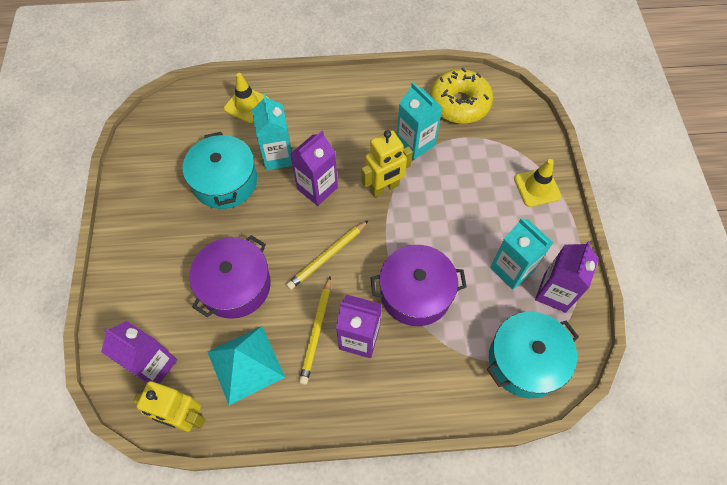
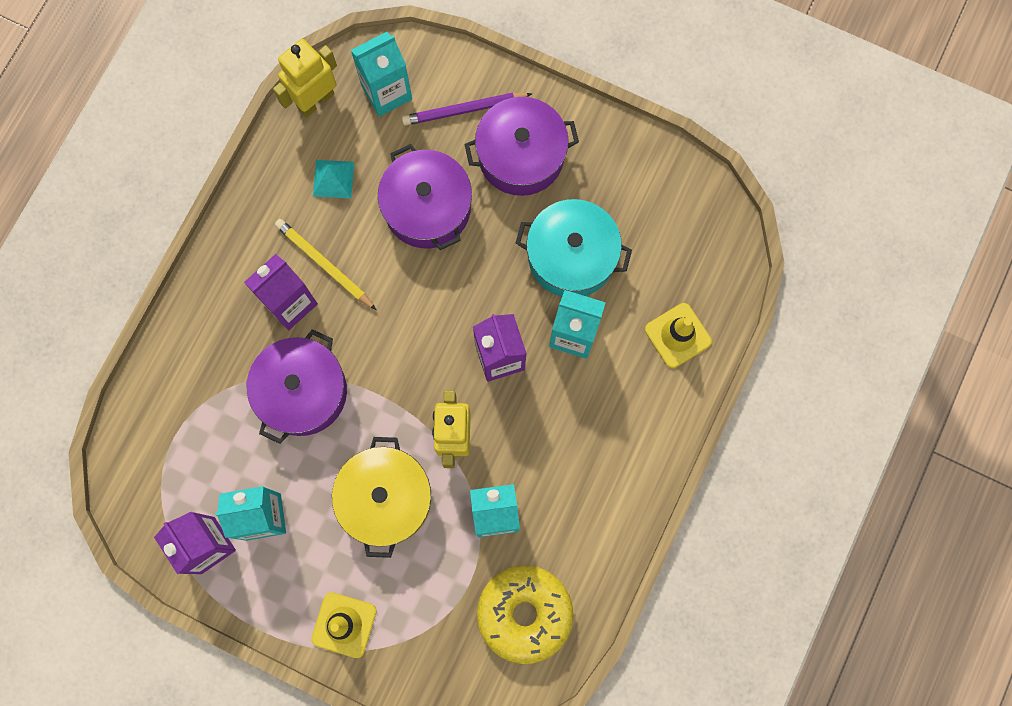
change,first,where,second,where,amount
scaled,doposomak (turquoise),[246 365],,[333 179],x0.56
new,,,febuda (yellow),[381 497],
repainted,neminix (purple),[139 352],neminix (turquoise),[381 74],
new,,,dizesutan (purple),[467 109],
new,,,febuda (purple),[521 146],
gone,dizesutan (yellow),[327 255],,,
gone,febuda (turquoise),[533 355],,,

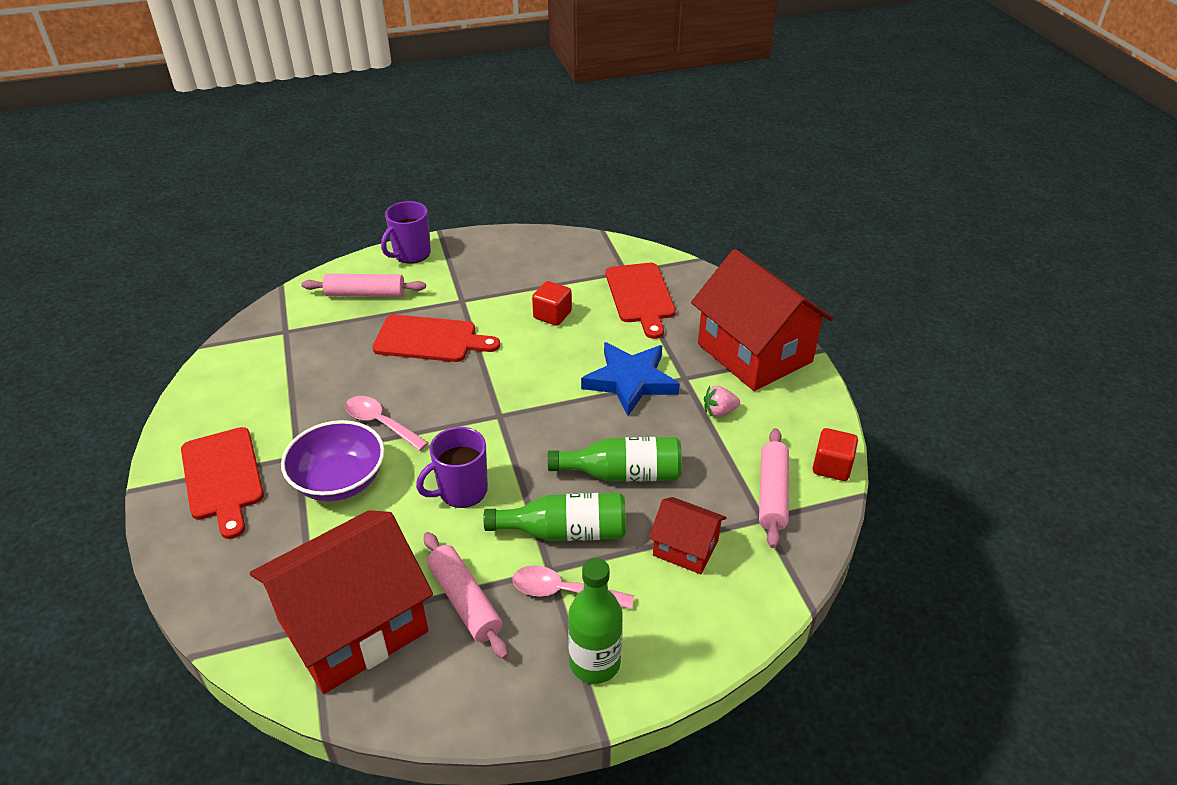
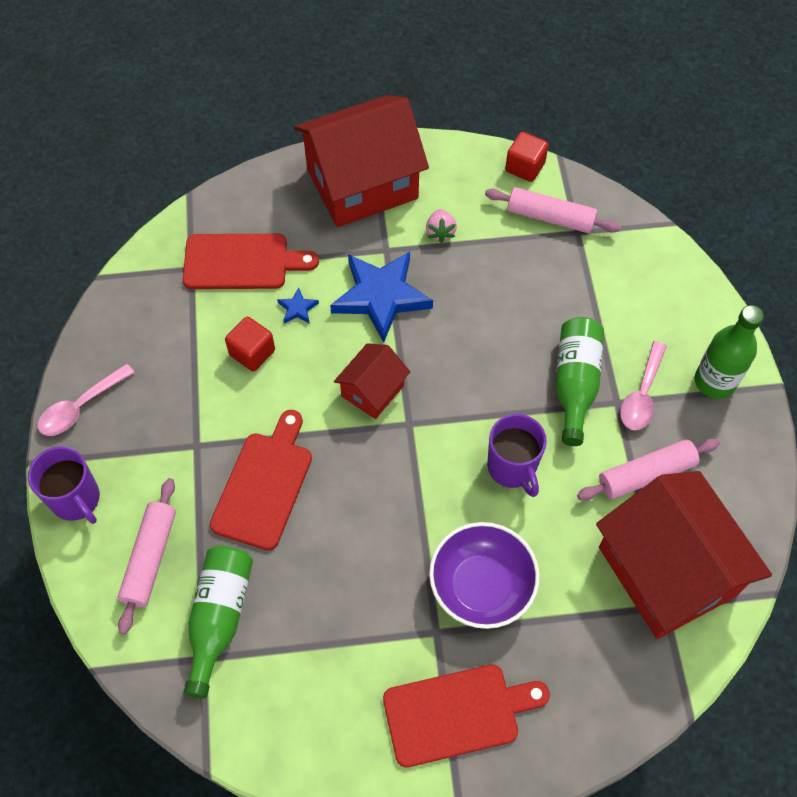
change,first,where,second,where,amount
shifted,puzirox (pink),[387 423],,[86 399],
shifted,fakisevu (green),[614 459],,[218 622],
new,,,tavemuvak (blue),[298 306],
shifted,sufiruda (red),[688 535],,[372 381],

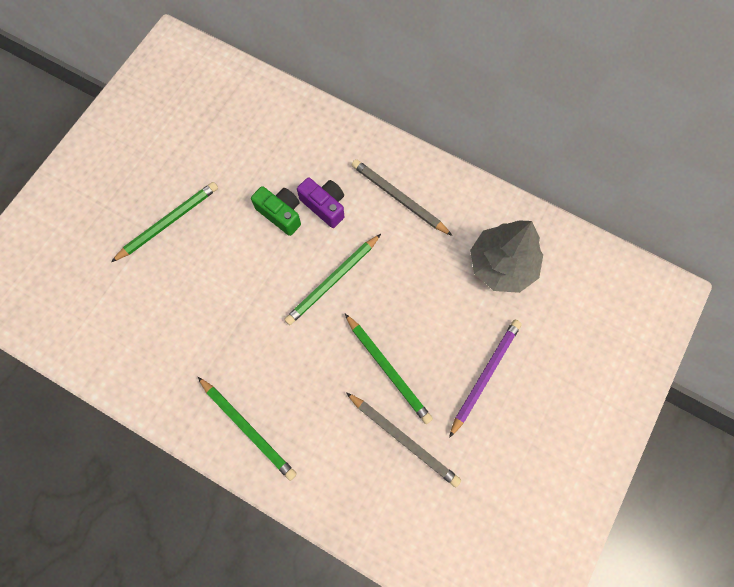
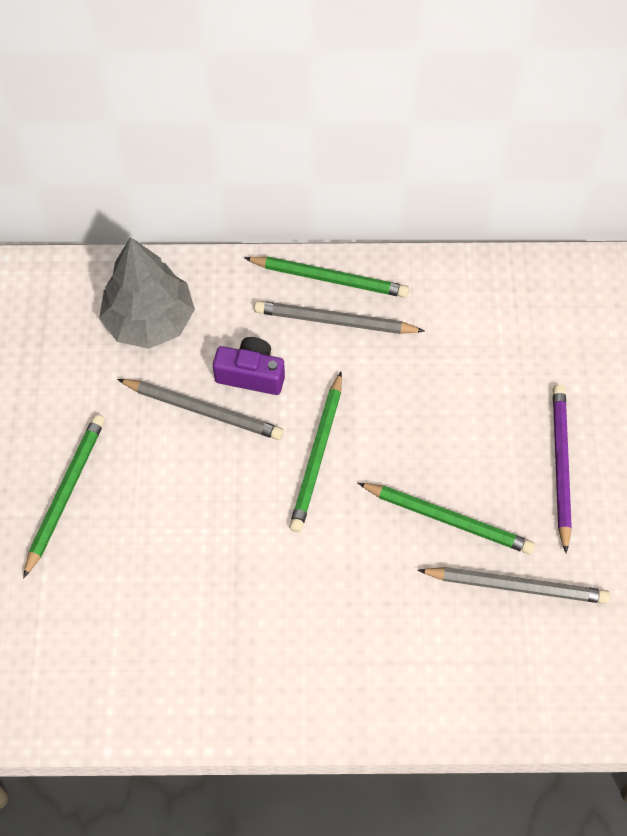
change,first,where,second,where,amount
shifted,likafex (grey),[506 256],,[147 293],
swapped,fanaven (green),[276 211],dizesutan (grey),[200 409],
shifted,dizesutan (green),[247 429],,[326 277],

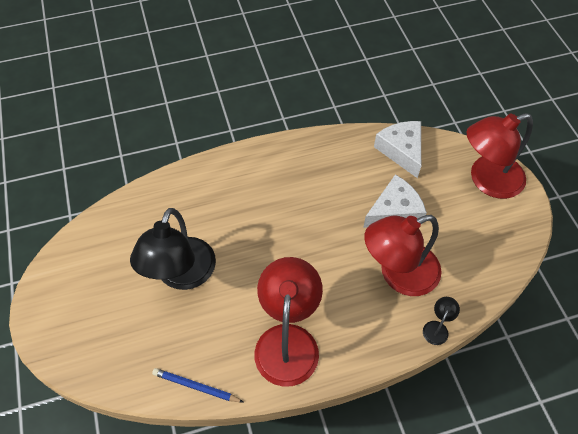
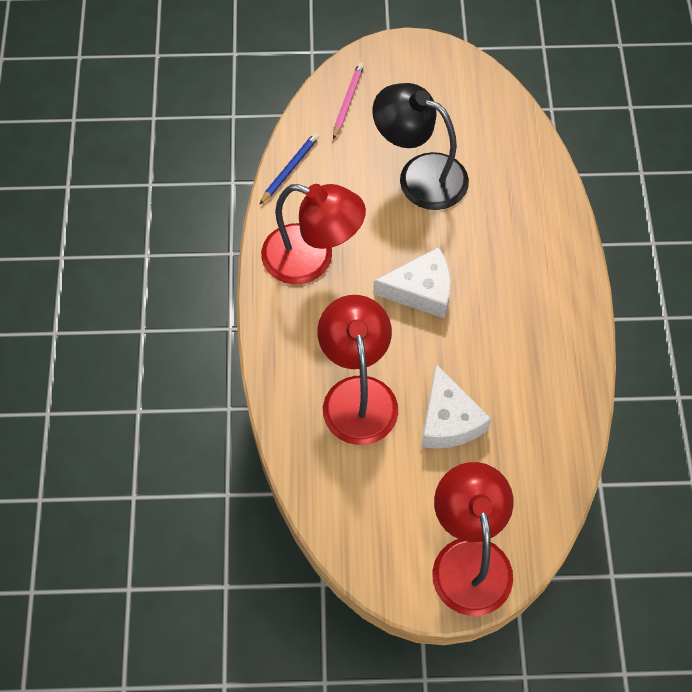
change,first,where,second,where,amount
new,,,dizesutan (pink),[348 100],
shifted,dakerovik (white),[397 149],,[412 283],
gone,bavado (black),[441 321],,,

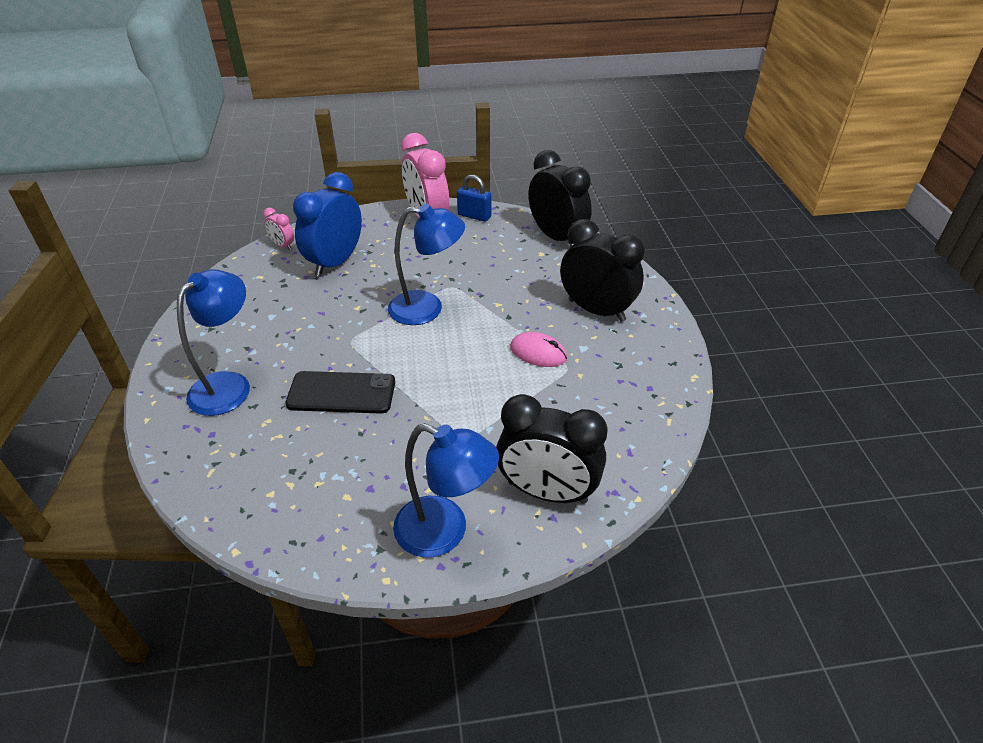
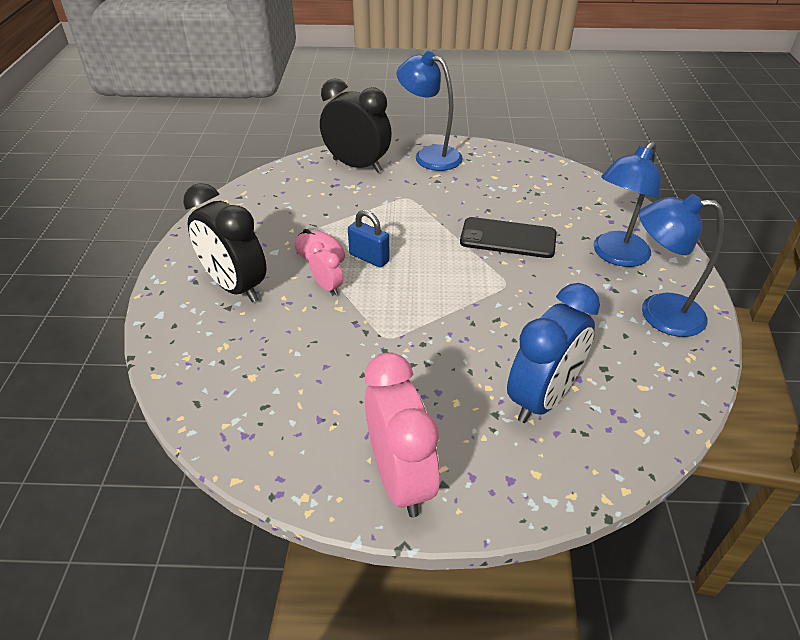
change,first,where,second,where,amount
shifted,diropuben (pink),[278 229],,[326 268],
shifted,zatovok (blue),[474 198],,[369 239],
shifted,bavado (blue),[426 264],,[681 265],
gone,diropuben (black),[560 198],,,

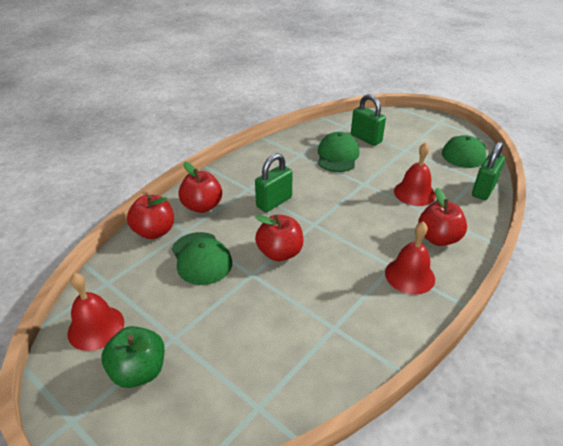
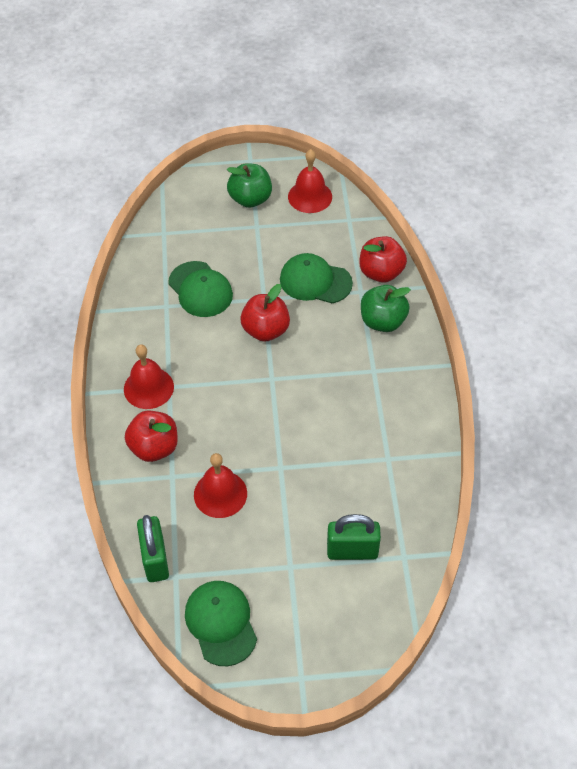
change,first,where,second,where,amount
shifted,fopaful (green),[339 152],,[200 289],
repainted,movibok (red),[200 187],movibok (green),[386 308],
gone,zatovok (green),[274 182],,,

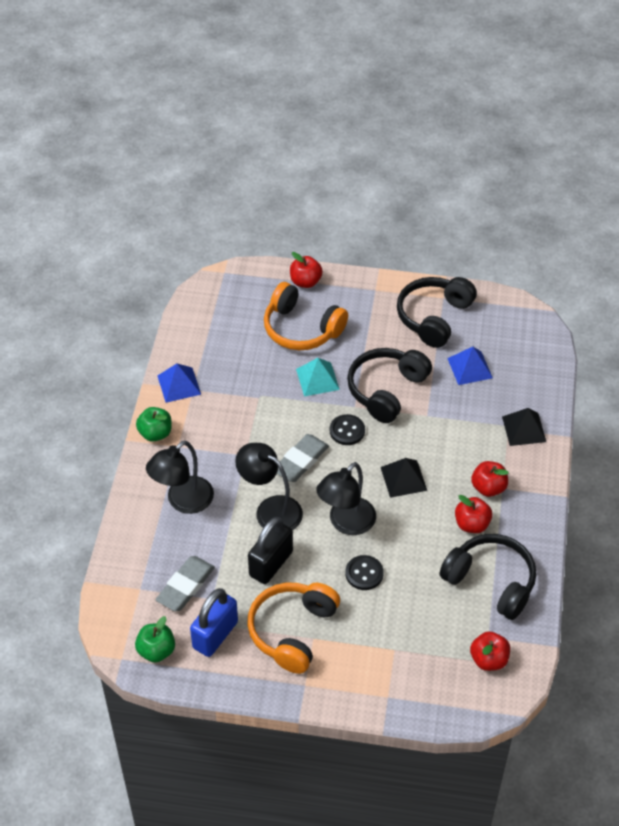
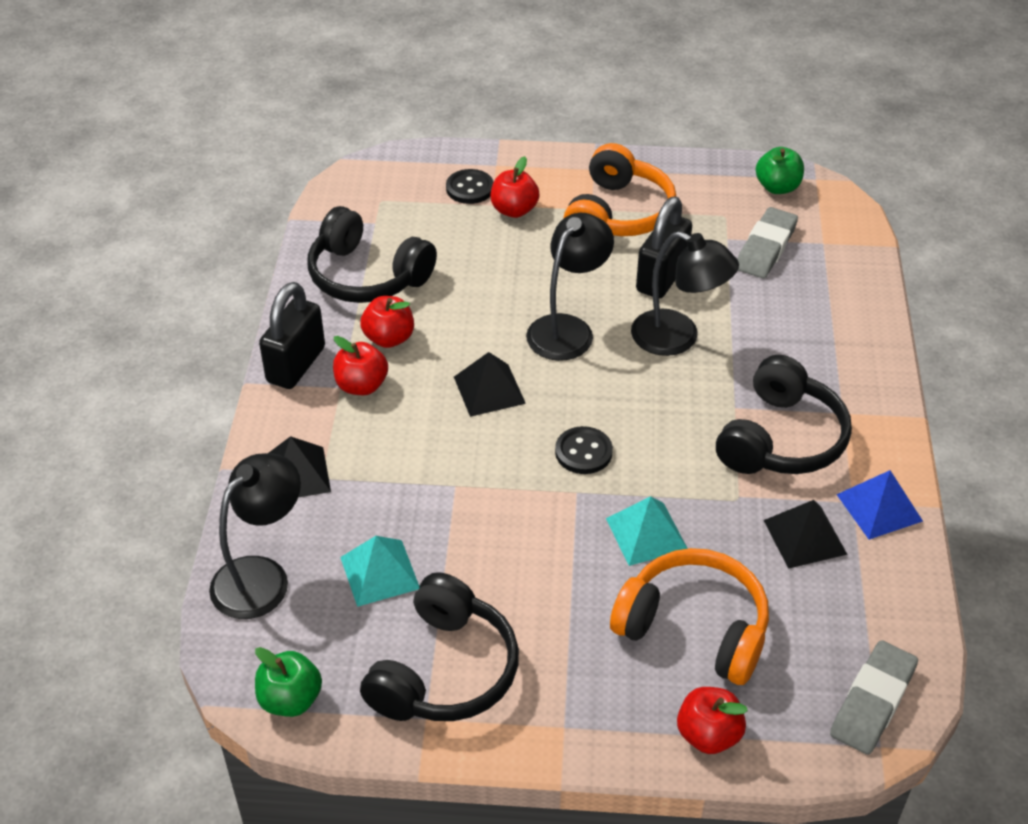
change,first,where,second,where,amount
shifted,bavado (black),[180 477],,[255 536],
shifted,movibok (green),[154 424],,[288 682],
new,,,zatovok (black),[292 335],
repainted,doposomak (blue),[470 366],doposomak (turquoise),[380 571],
shifted,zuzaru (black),[364 572],,[470 186],
shifted,movibok (red),[490 651],,[515 187],
shifted,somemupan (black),[389 385],,[784 414],
new,,,doposomak (black),[806 534],
shifted,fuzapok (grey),[303 458],,[874 697],
gone,zatovok (blue),[214 622],,,

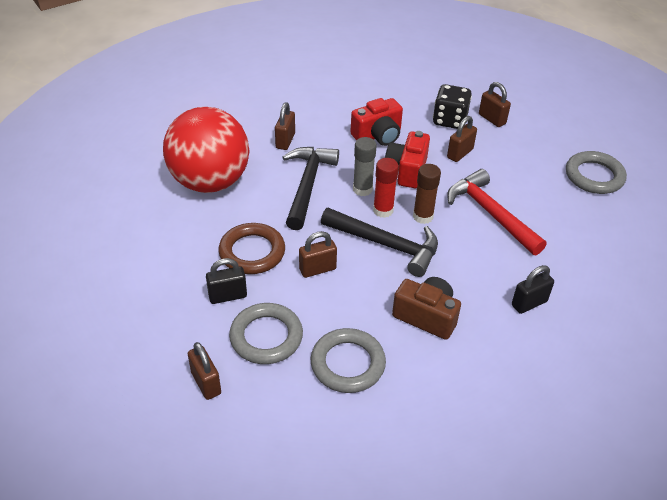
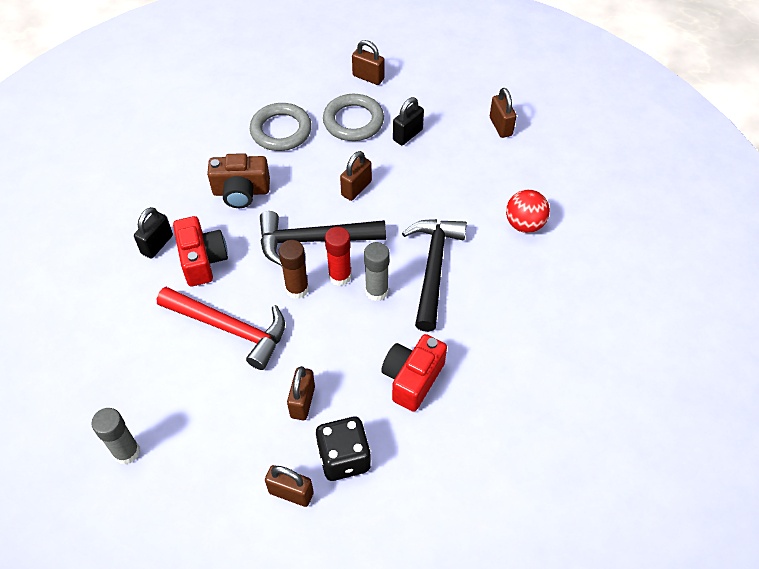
change,first,where,second,where,amount
swapped,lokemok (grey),[596 172],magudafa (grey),[115 436],
shifted,fanaven (red),[407 159],,[200 251],
rotated,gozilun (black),[311 188],,[434 275],150 degrees counterclockwise
shifted,zatovok (brown),[285 126],,[503 113],
scaled,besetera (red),[206 150],,[528 211],x0.47
gone,lokemok (brown),[252 248],,,

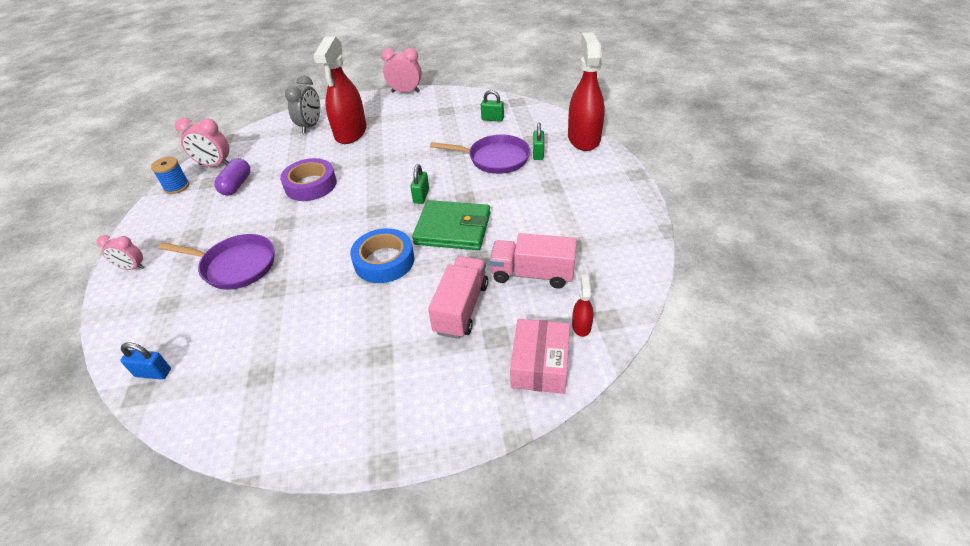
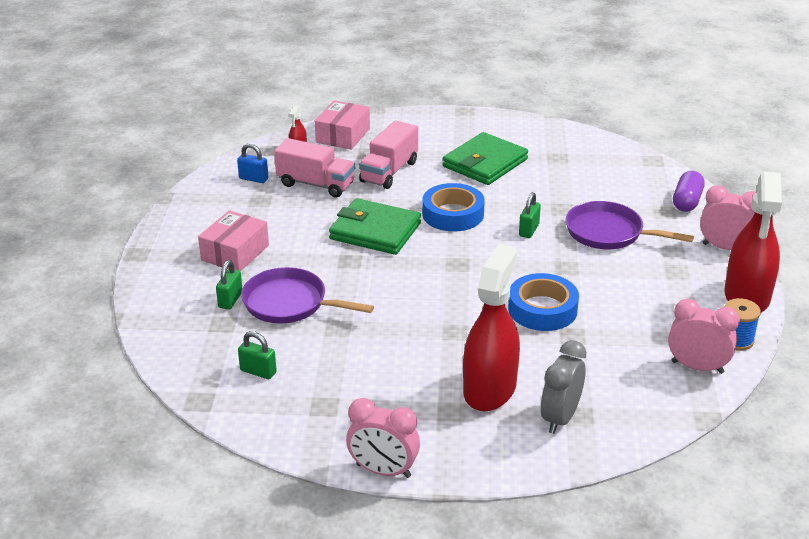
change,first,where,second,where,amount
new,,,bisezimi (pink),[233 240],
shifted,zatovok (blue),[145 361],,[252 163],
new,,,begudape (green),[485 158],
repainted,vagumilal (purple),[308 179],vagumilal (blue),[543 302],
shifted,zatovok (green),[419 184],,[530 215],
shifted,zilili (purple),[232 177],,[689 191],
scaled,diropuben (pink),[120 252],,[728 218],x1.52
shifted,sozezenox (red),[586 91],,[753 241],

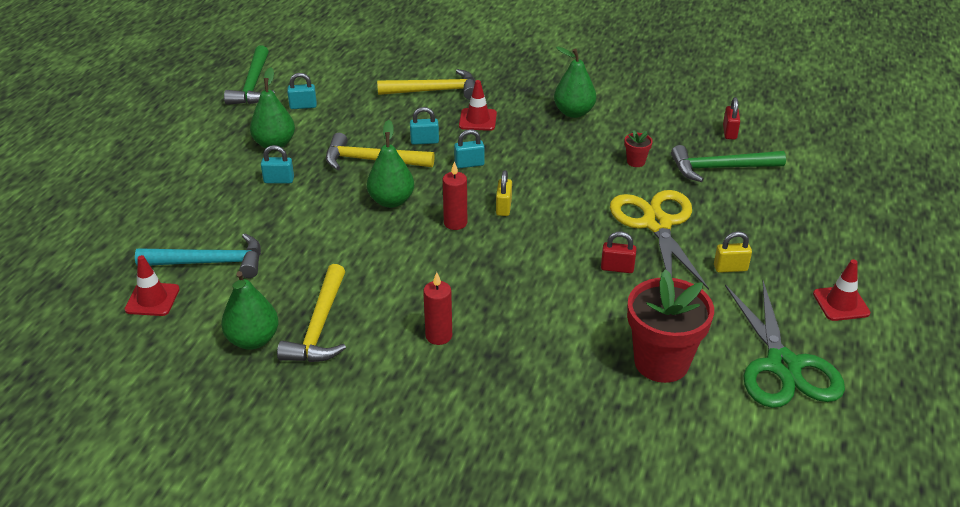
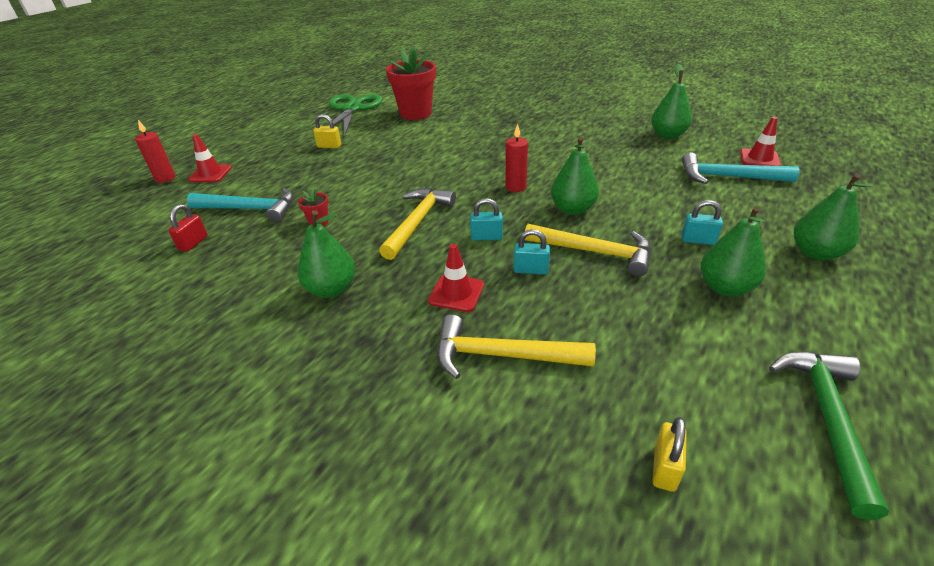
change,first,where,second,where,amount
shifted,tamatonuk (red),[437 308],,[155 151],
repainted,gozilun (green),[728 163],gozilun (turquoise),[240 205],
shifted,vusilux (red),[841 290],,[210 158],
shifted,gozilun (yellow),[311 313],,[417 224],
shifted,zatovok (yellow),[504 193],,[669 454],
new,,,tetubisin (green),[832 216],
gone,zatovok (turquoise),[302 91],,,
gone,zatovok (red),[619 252],,,
gone,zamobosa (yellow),[659 240],,,

